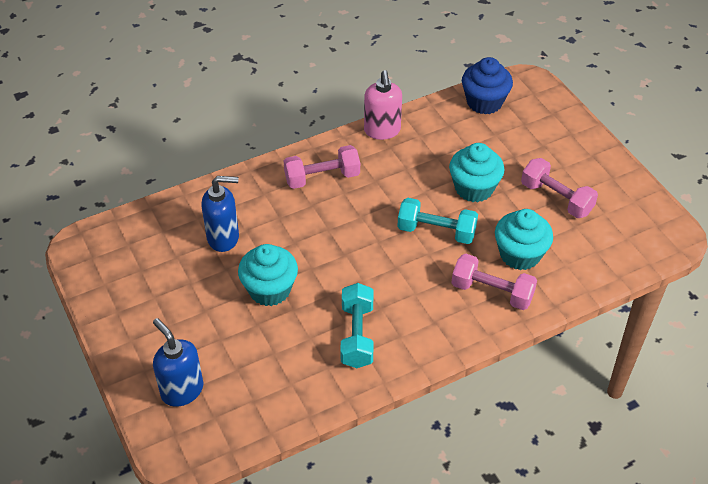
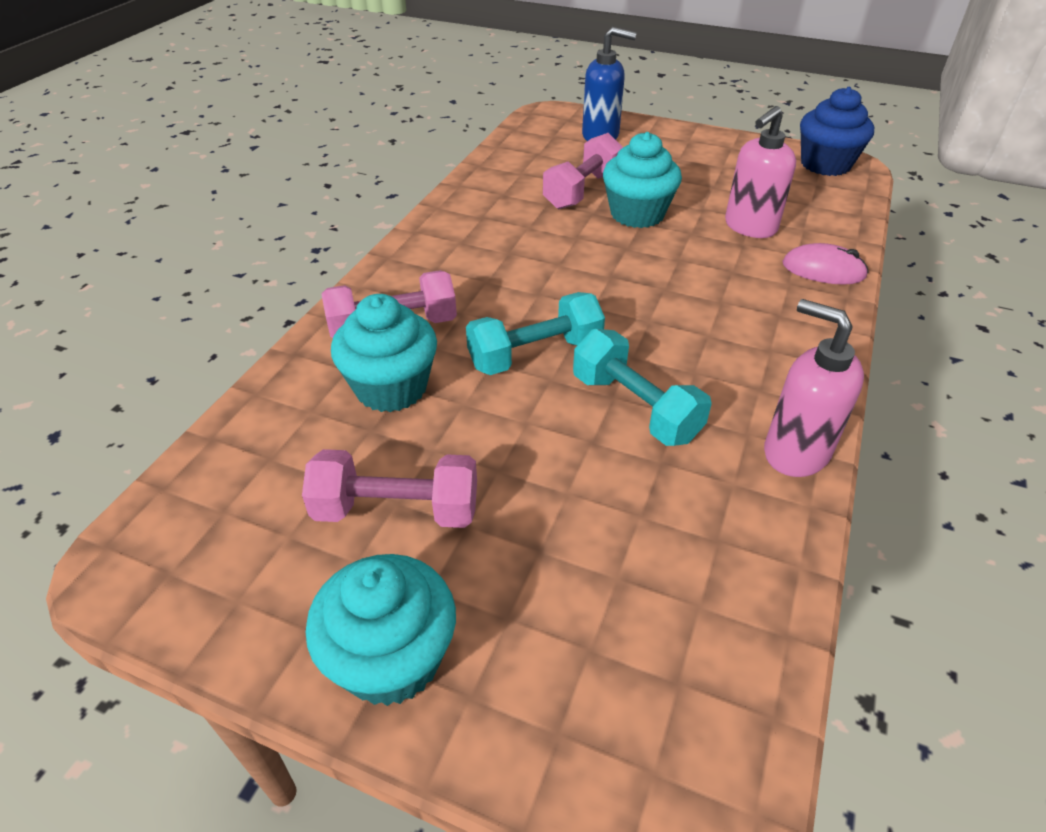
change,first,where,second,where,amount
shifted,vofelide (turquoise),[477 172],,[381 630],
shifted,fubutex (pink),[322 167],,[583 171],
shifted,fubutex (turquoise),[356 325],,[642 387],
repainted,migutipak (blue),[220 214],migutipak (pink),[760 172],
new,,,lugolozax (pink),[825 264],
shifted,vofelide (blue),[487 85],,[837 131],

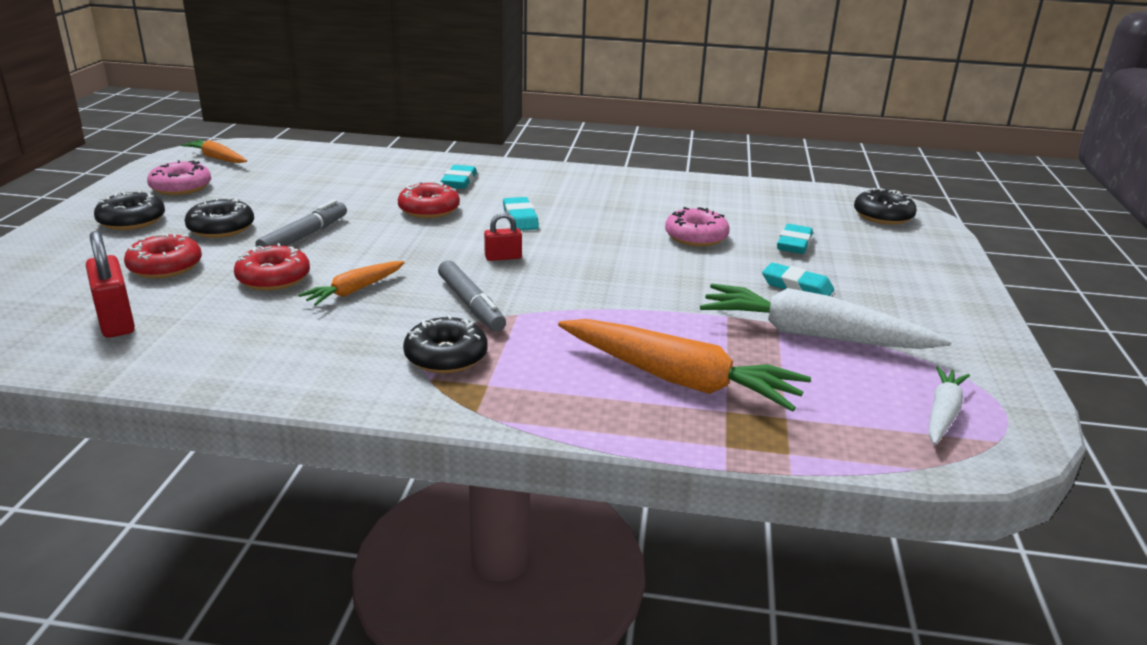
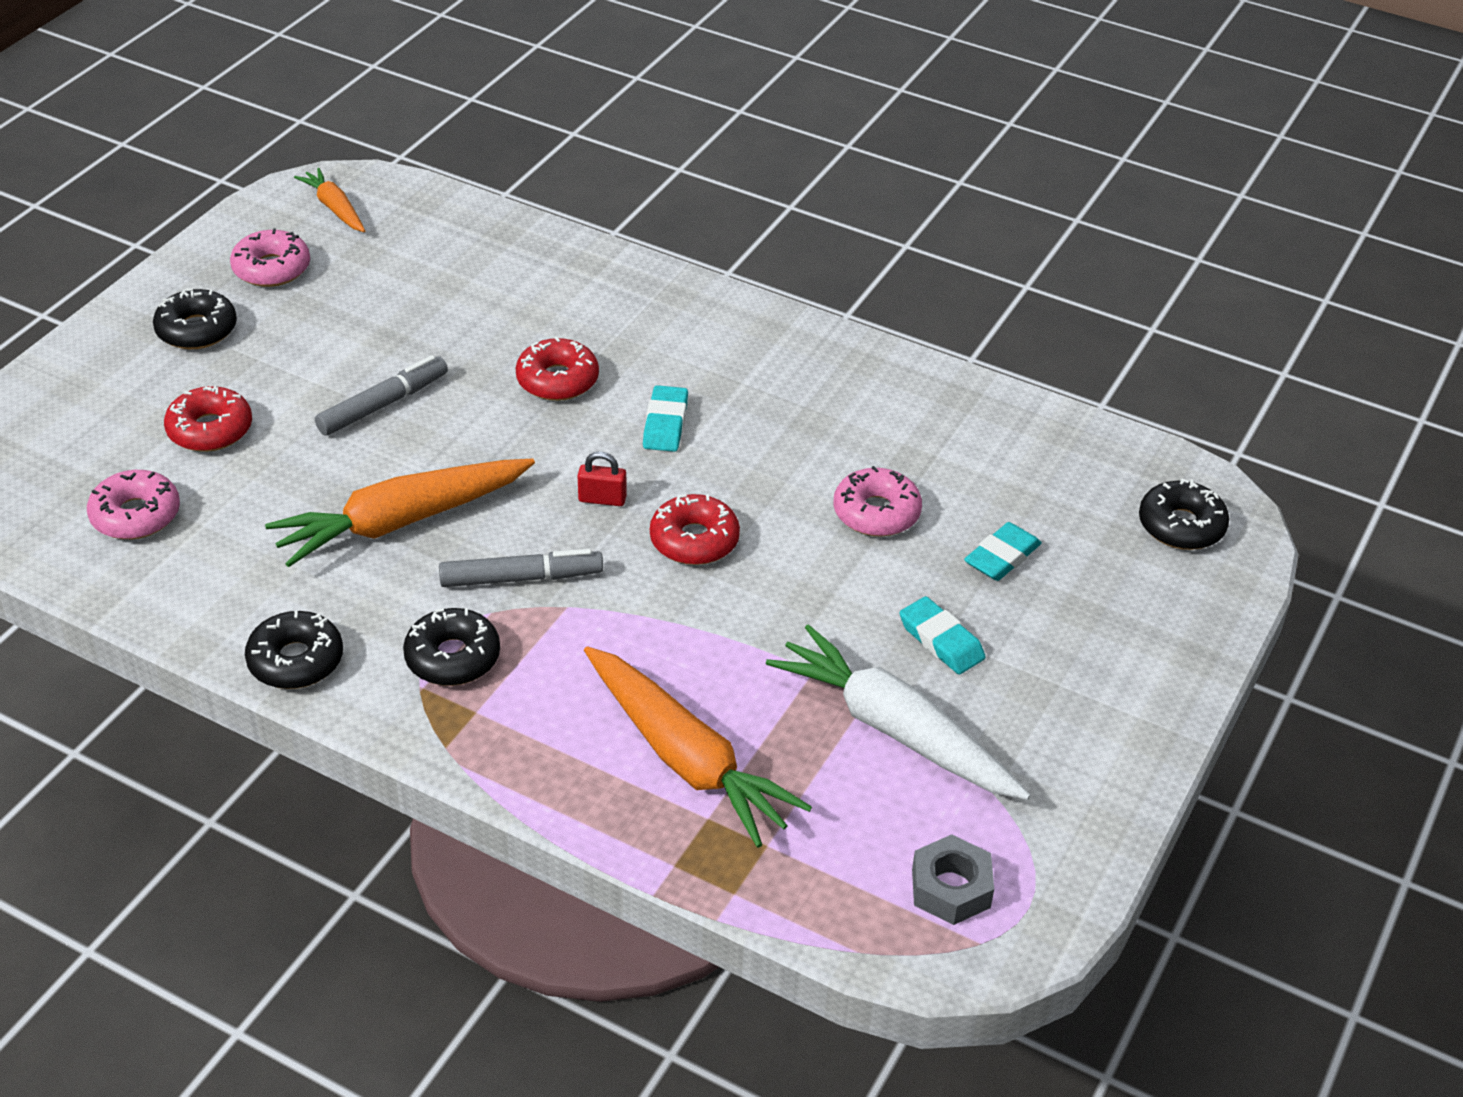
change,first,where,second,where,amount
swapped,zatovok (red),[110 284],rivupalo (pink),[133 504],
shifted,rivupalo (black),[219 218],,[294 649],
scaled,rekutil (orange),[351 283],,[400 513],x1.89
rotated,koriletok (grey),[472 296],,[521 568],90 degrees counterclockwise
shifted,rivupalo (red),[272 267],,[695 529],
swapped,rekutil (white),[949 405],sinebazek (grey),[953 879],
gone,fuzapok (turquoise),[459 177],,,

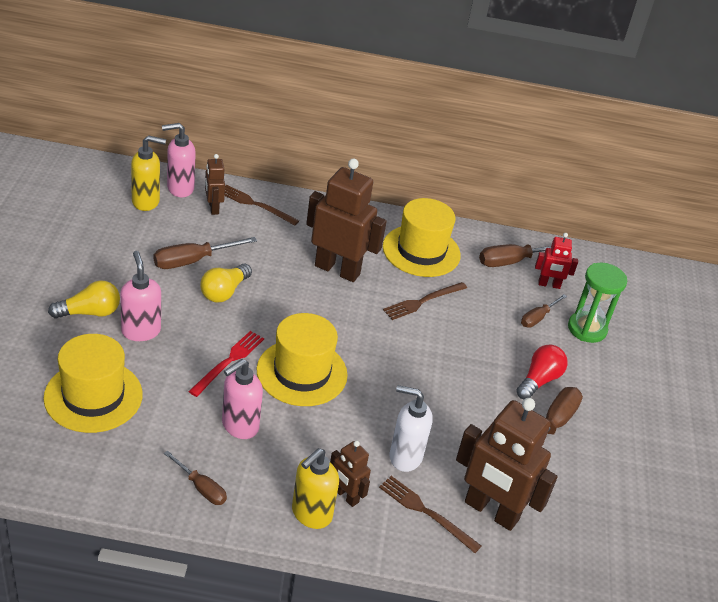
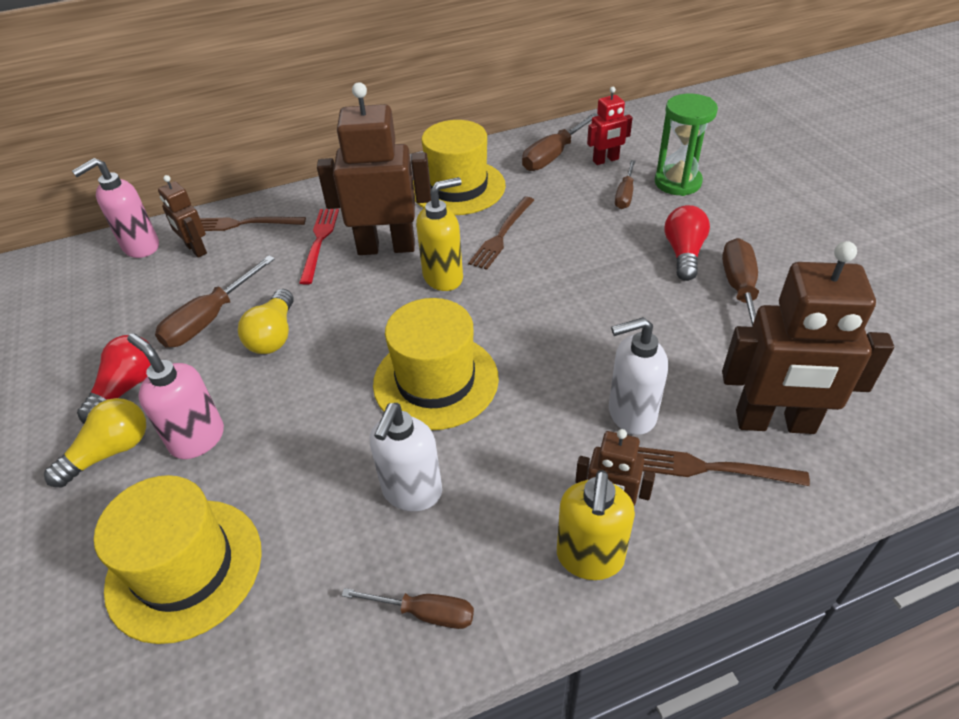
change,first,where,second,where,amount
new,,,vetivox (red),[114 379],
shifted,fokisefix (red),[226 364],,[319 247],
repainted,migutipak (pink),[242 399],migutipak (white),[406 457],
shifted,migutipak (yellow),[148 173],,[439 234],

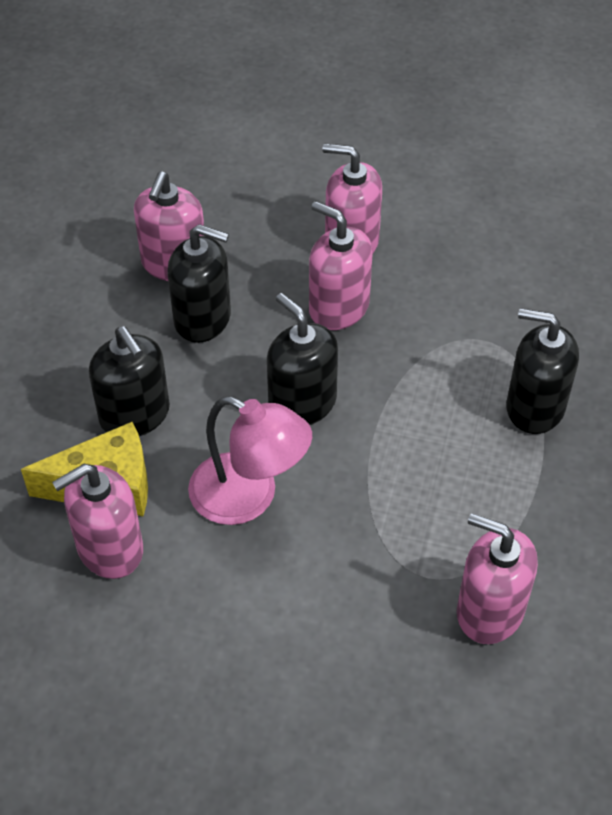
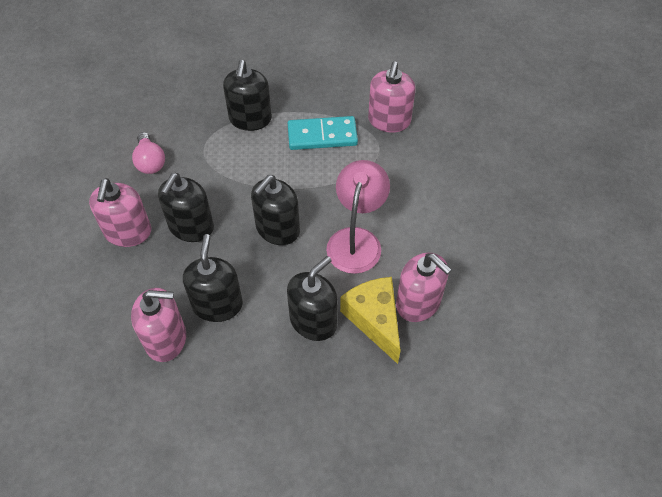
change,first,where,second,where,amount
new,,,vetivox (pink),[148 153],
repainted,migutipak (pink),[341 265],migutipak (black),[186 207],
new,,,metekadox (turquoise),[323 133],

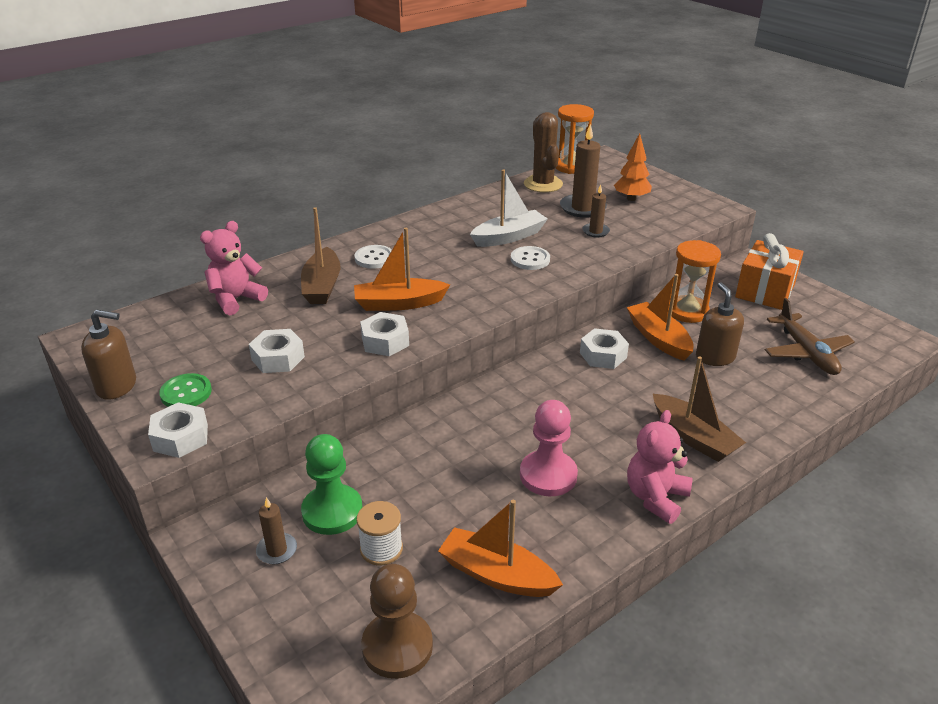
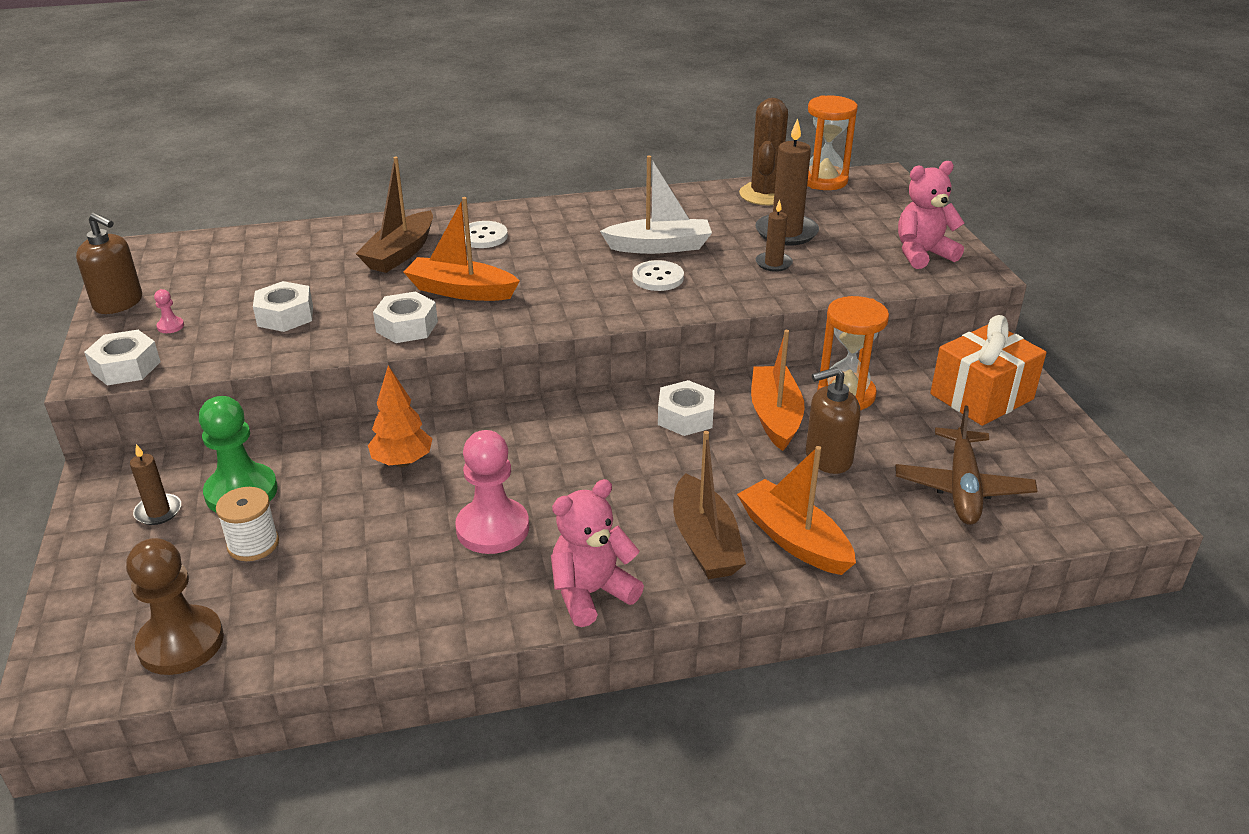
change,first,where,second,where,amount
swapped,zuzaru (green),[185 390],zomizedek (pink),[169 311],
shifted,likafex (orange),[633 167],,[400 416],
shifted,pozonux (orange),[500 548],,[796 510],
rotated,migutipak (brown),[720 324],,[833 420],120 degrees counterclockwise
shifted,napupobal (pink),[234 268],,[931 215],

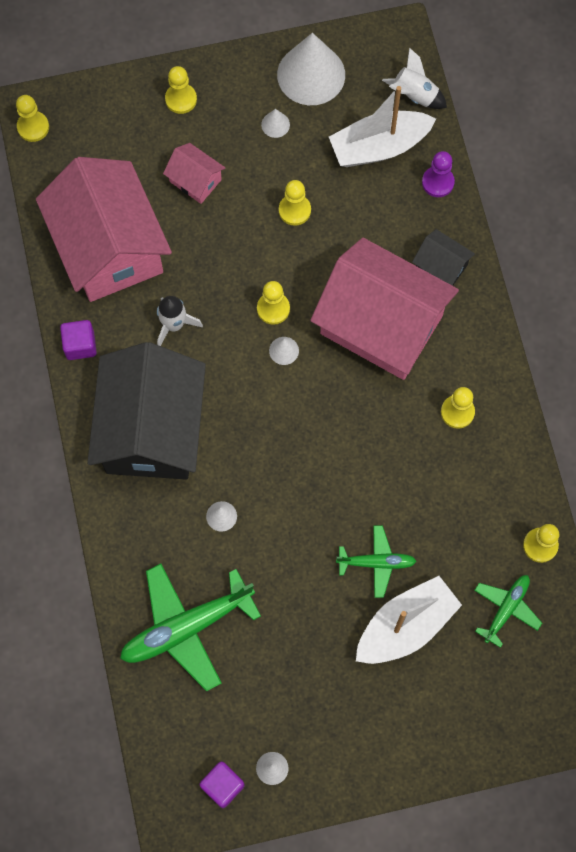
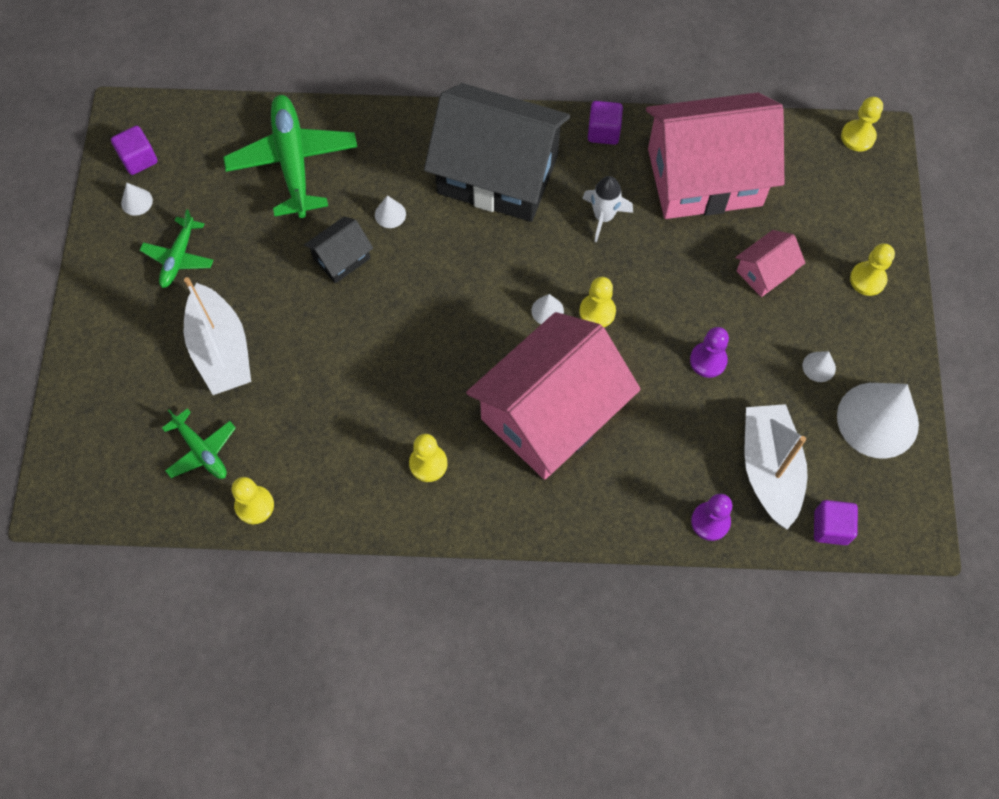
change,first,where,second,where,amount
shifted,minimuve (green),[376 561],,[177 248],
shifted,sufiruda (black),[443 257],,[338 250],
repainted,zomizedek (yellow),[295 203],zomizedek (purple),[709 352],
swapped,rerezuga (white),[414 78],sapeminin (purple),[836 522],

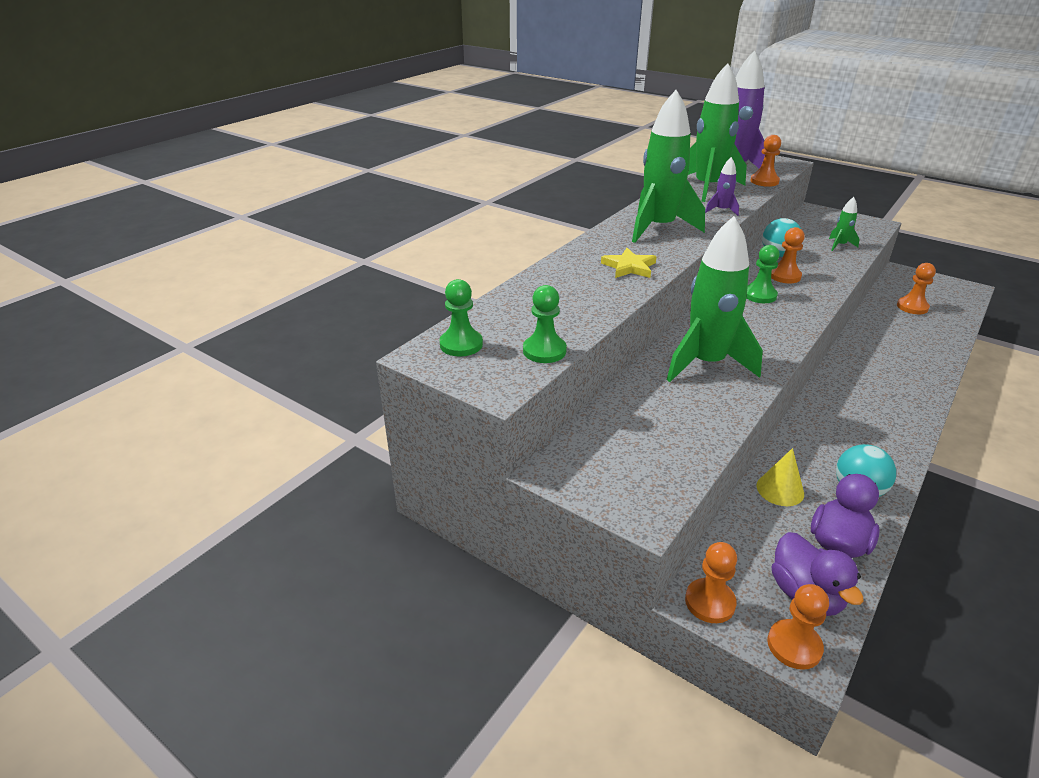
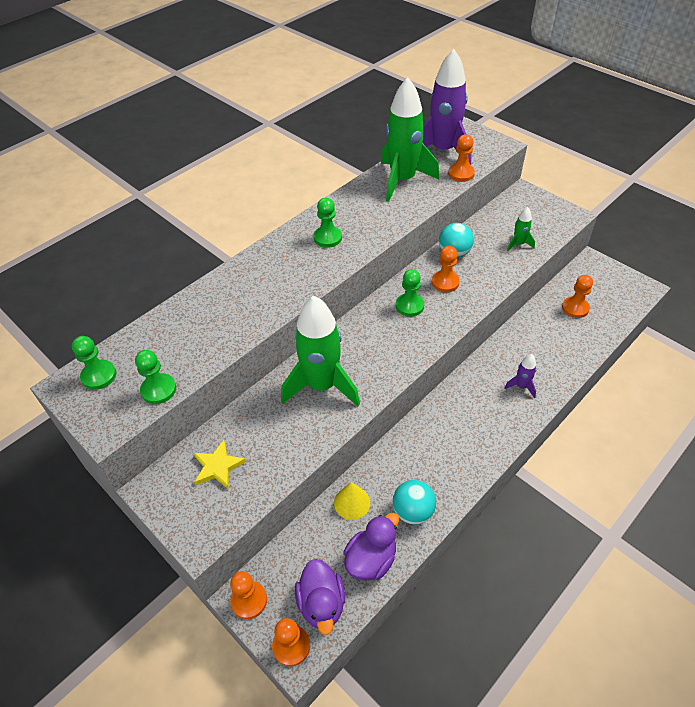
change,first,where,second,where,amount
shifted,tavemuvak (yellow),[629 263],,[219 464],
swapped,rerezuga (green),[668 166],zomizedek (green),[328 223],
shifted,rerezuga (purple),[722 186],,[520 376],

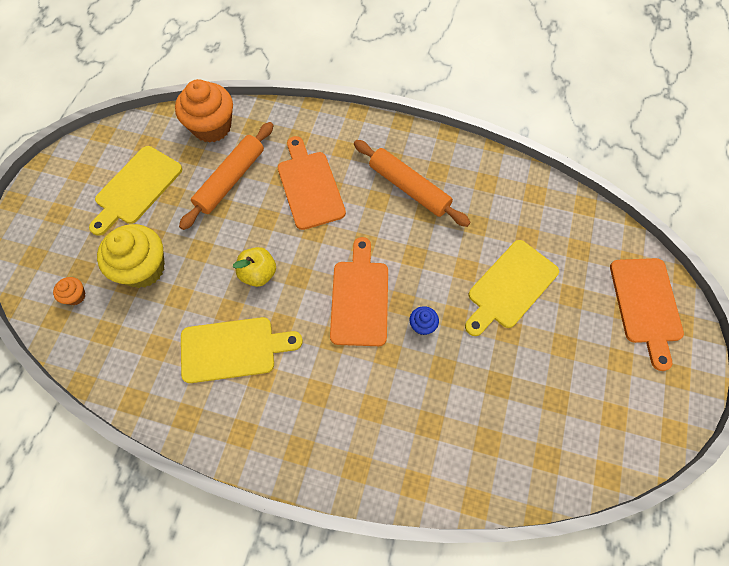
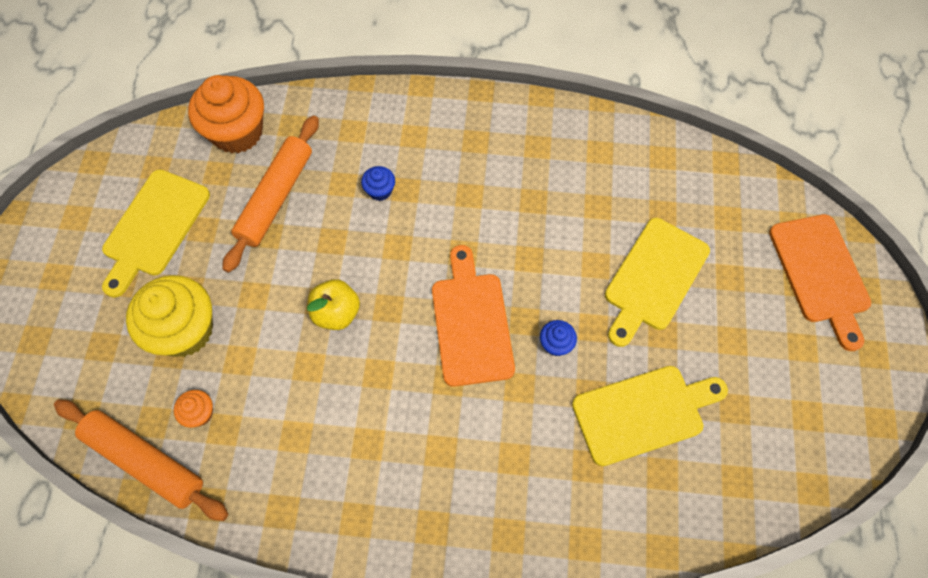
change,first,where,second,where,amount
shifted,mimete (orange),[412 183],,[141 460],
shifted,vofelide (orange),[69 291],,[193 409],
swapped,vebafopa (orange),[312 183],vofelide (blue),[378 183],
shifted,vebafopa (yellow),[242 350],,[650 416],

